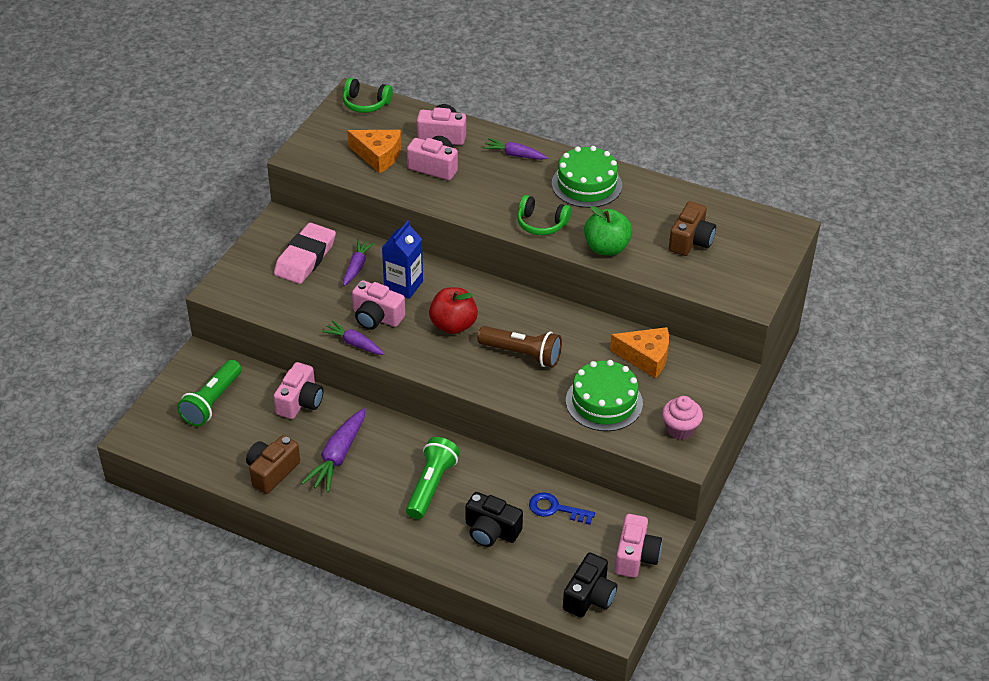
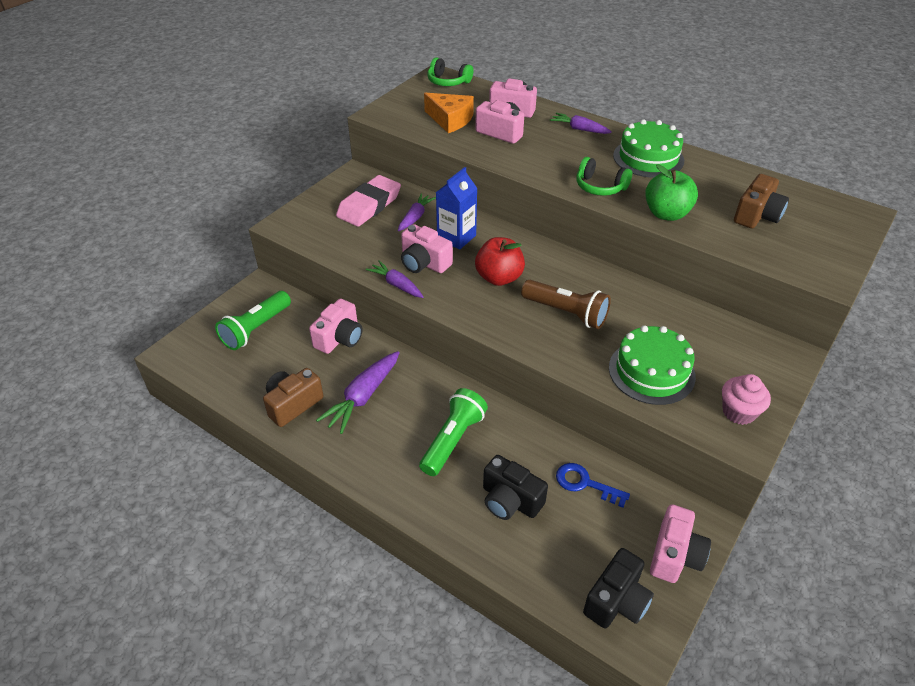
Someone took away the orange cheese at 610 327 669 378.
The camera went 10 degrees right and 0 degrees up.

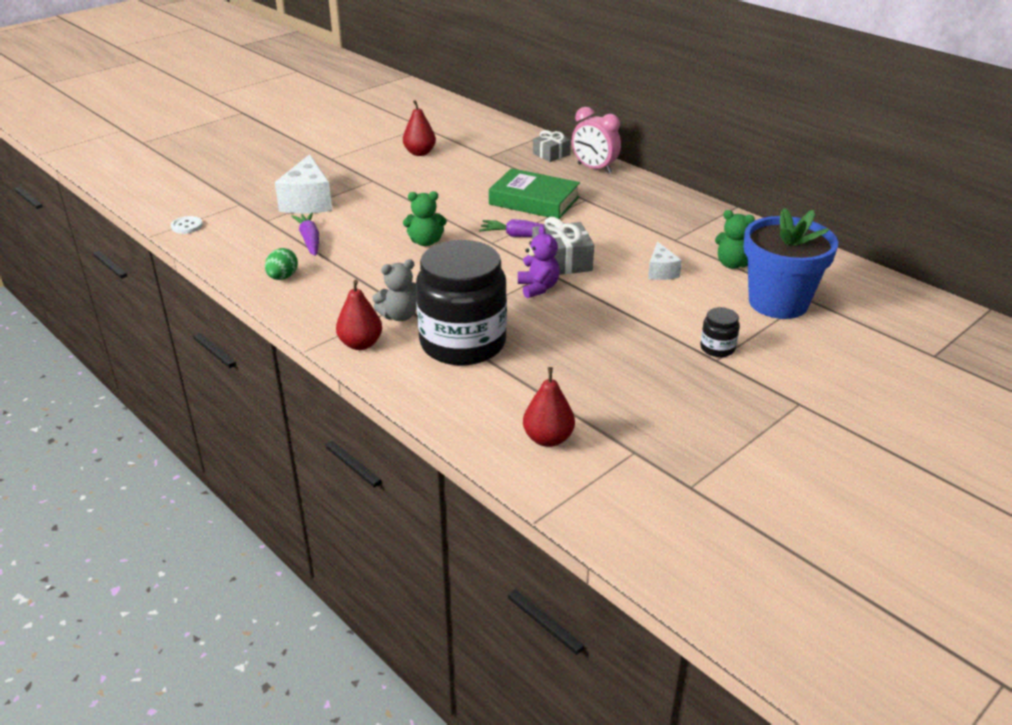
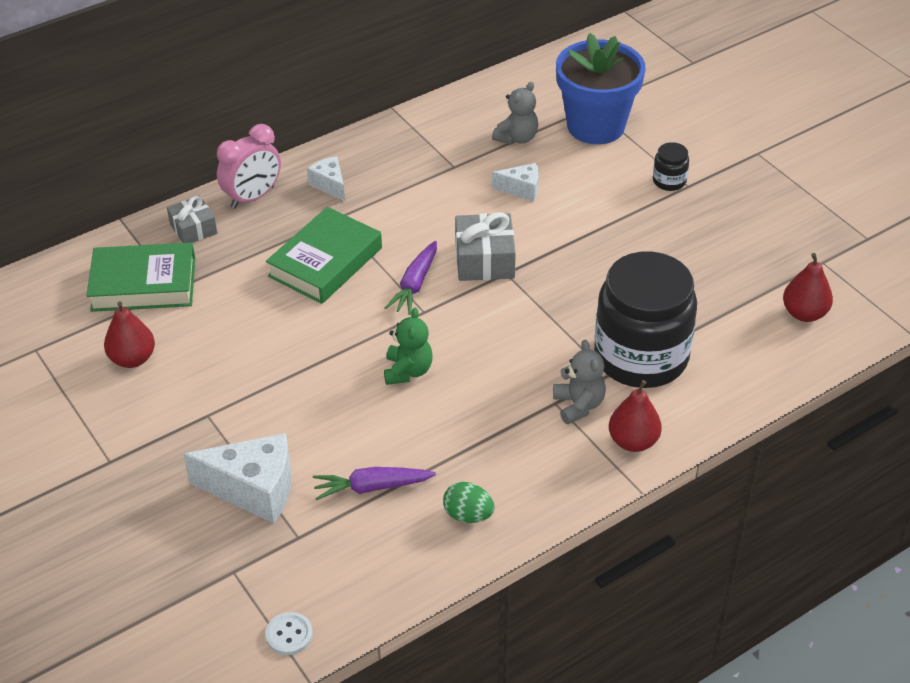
Someone put down the green book at 87 243 195 312.
Someone put down the white cheese at 307 156 345 201.
Someone repainted the green teddy bear at 715 210 755 269, which became the grey teddy bear at 492 82 538 145.
Someone took away the purple teddy bear at 518 226 560 298.
The camera went 80 degrees left and 10 degrees up.

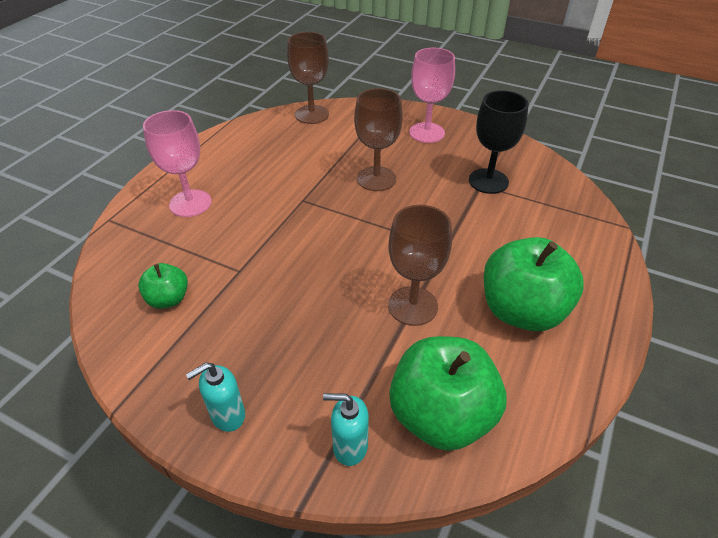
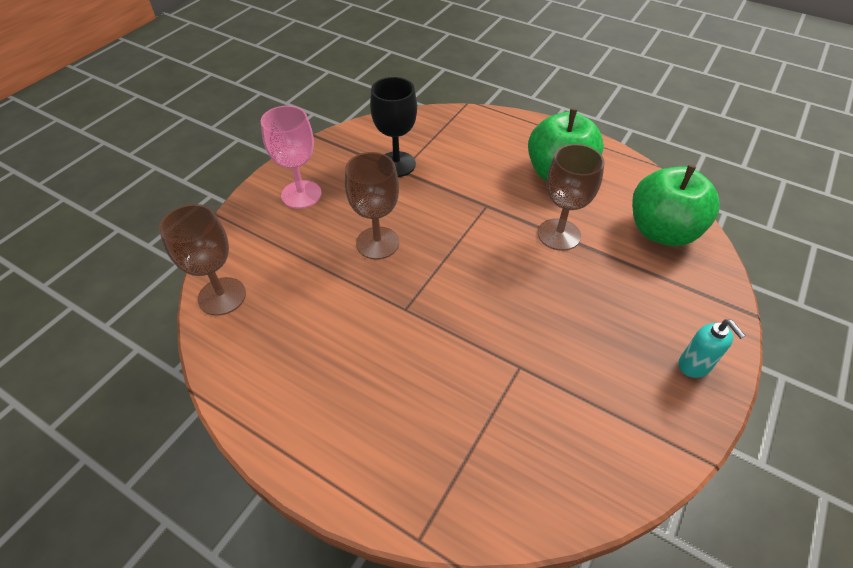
Someone took away the green apple at 138 263 188 309.
Someone took away the pink goblet at 143 110 212 217.
Someone took away the turquoise soap dispenser at 323 393 369 466.
The camera went 85 degrees left and 5 degrees up.

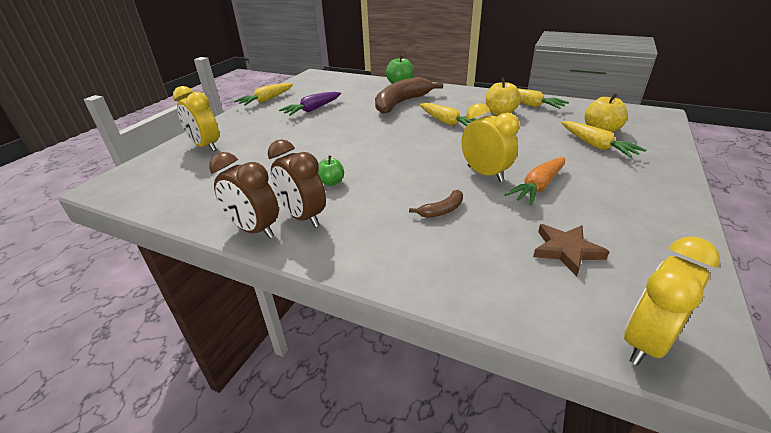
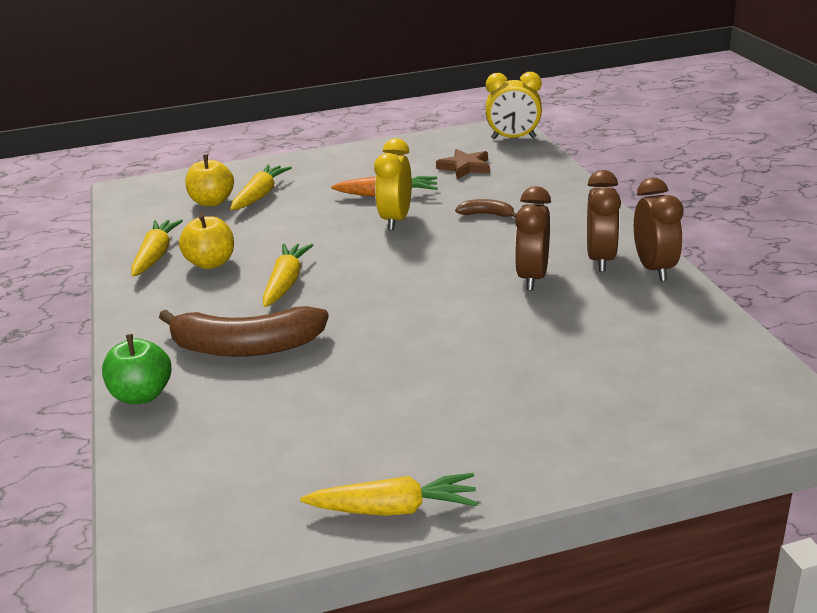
Someone swapped the green apple at 318 156 344 186 for the brown clock at 515 186 551 291.
Someone took away the yellow clock at 173 86 219 151.
Someone took away the purple carrot at 279 92 341 116.
The camera went 130 degrees left and 5 degrees down.

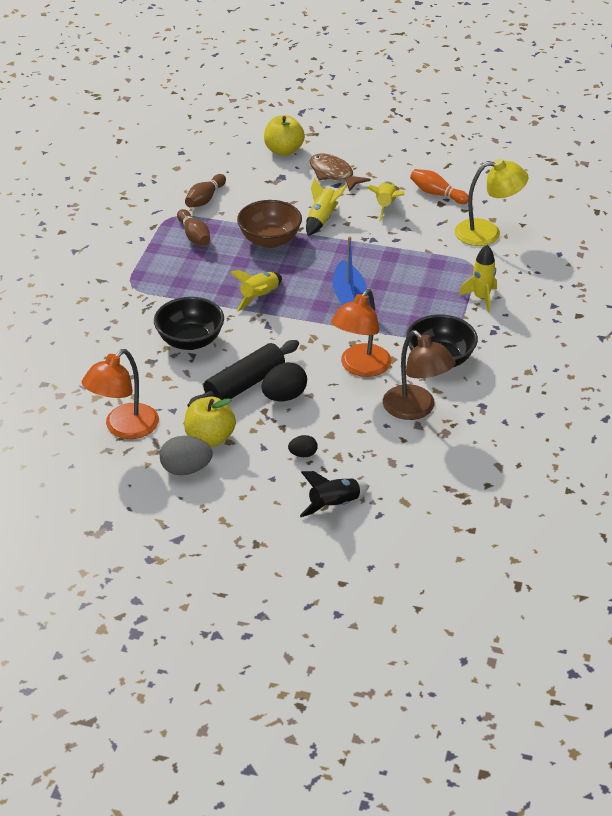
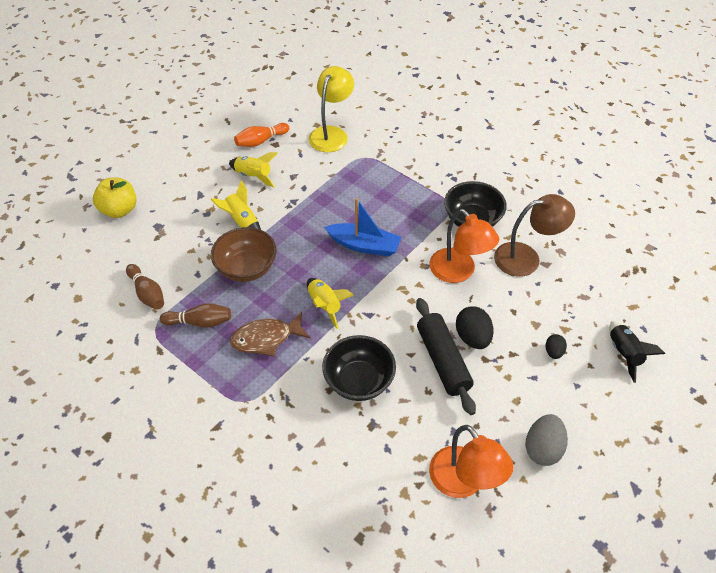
Someone carried the brown fish from 309 154 371 192 to 230 312 311 357.
Someone took away the yellow apple at 184 397 236 447.
Someone took away the yellow rocket at 459 245 497 312.
The camera went 65 degrees left and 10 degrees up.

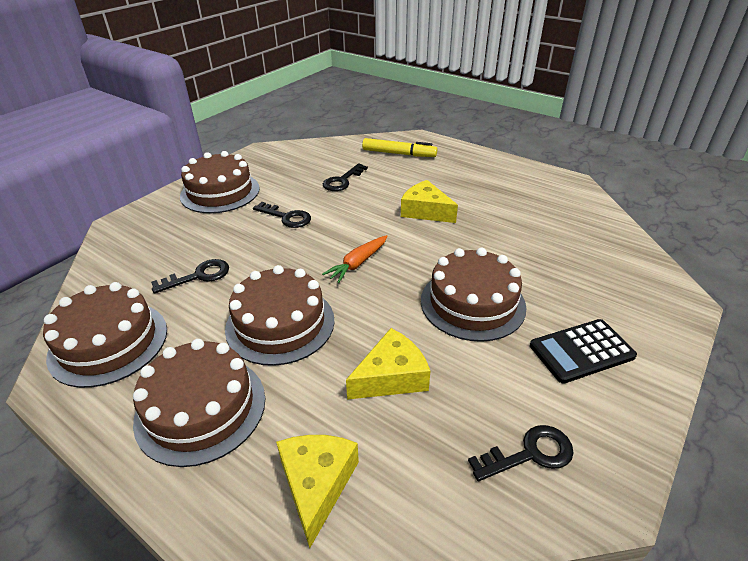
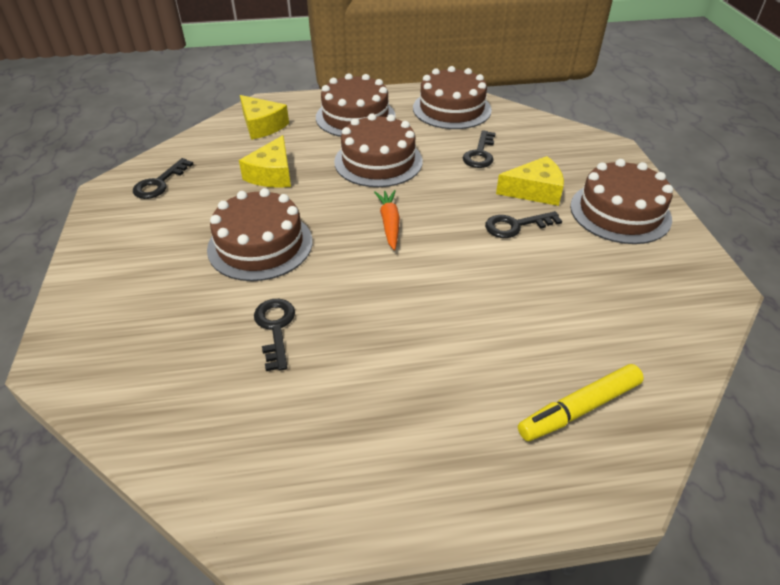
Someone carried the black key from 323 163 368 191 to 254 299 295 371.
Someone carried the yellow cheese from 401 180 458 223 to 496 156 564 206.
Someone took away the black calculator at 530 319 637 384.
The camera went 135 degrees right and 5 degrees up.

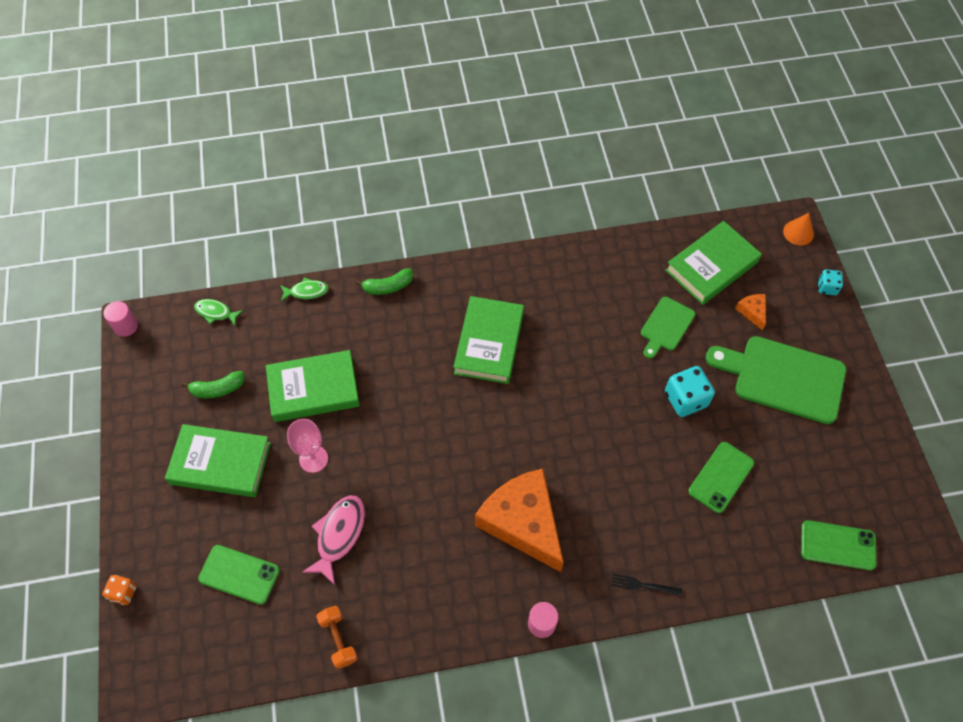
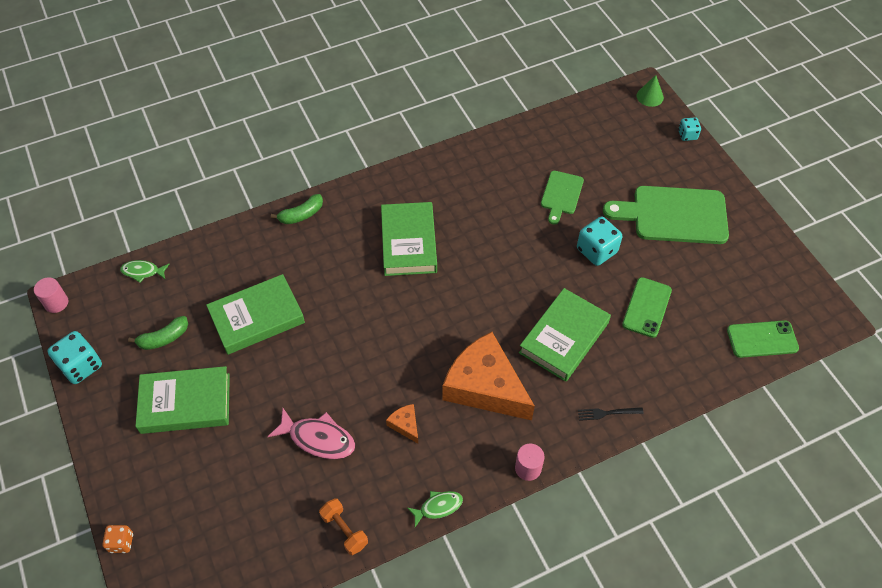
Someone put down the turquoise dice at 47 331 102 384.
Someone rotated the pink fish at 302 495 365 585 by 105 degrees clockwise.
Someone carried the orange cheese from 735 294 766 330 to 386 404 418 444.
Someone carried the green fish from 280 277 329 301 to 407 491 463 527.
Someone carried the green book from 665 221 762 305 to 519 288 611 382.
Someone repainted the orange cone at 783 213 814 245, which became the green cone at 637 75 664 107.
Someone took away the green phone at 198 545 280 604.
Someone took away the pink goblet at 287 419 328 473.
The camera went 15 degrees left and 5 degrees down.

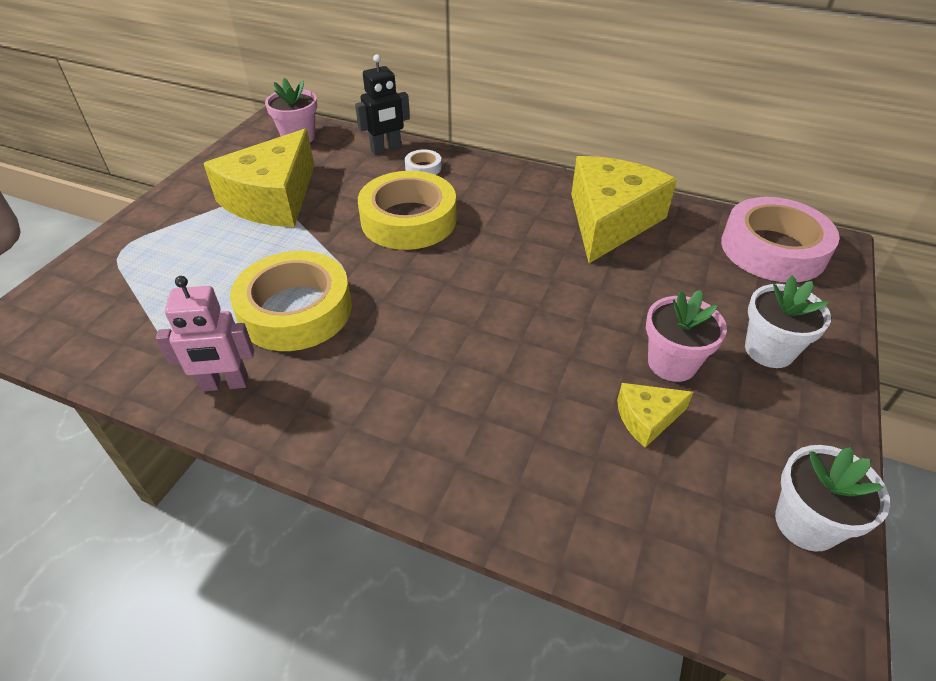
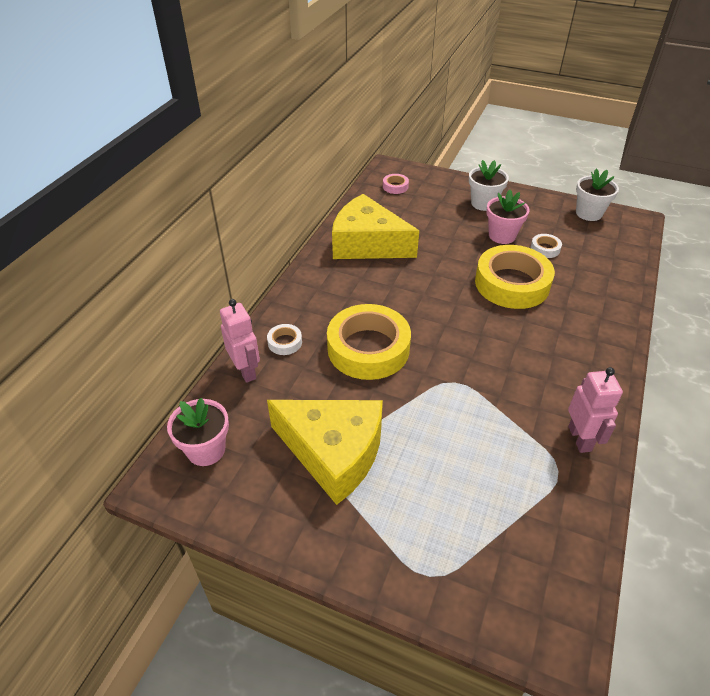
Someone repainted the black robot at 355 54 410 155, which became the pink robot at 220 299 260 383.
Someone scaled the pink tape at 721 197 840 282 by 0.42.
Someone carried the yellow tape from 230 251 352 351 to 475 245 555 309.
Someone swapped the yellow cheese at 617 383 694 447 for the white tape at 531 234 562 258.
The camera went 90 degrees left and 0 degrees up.

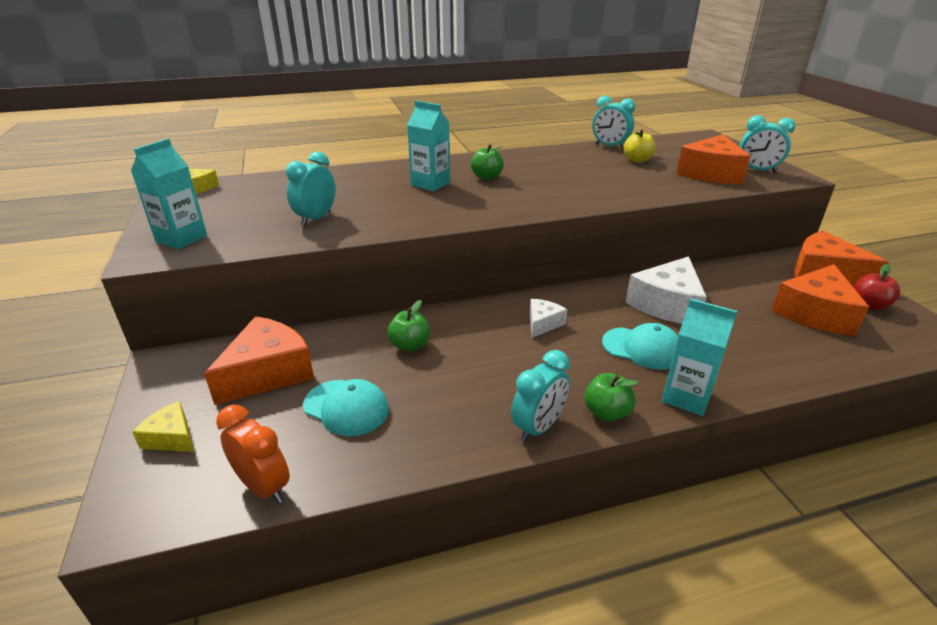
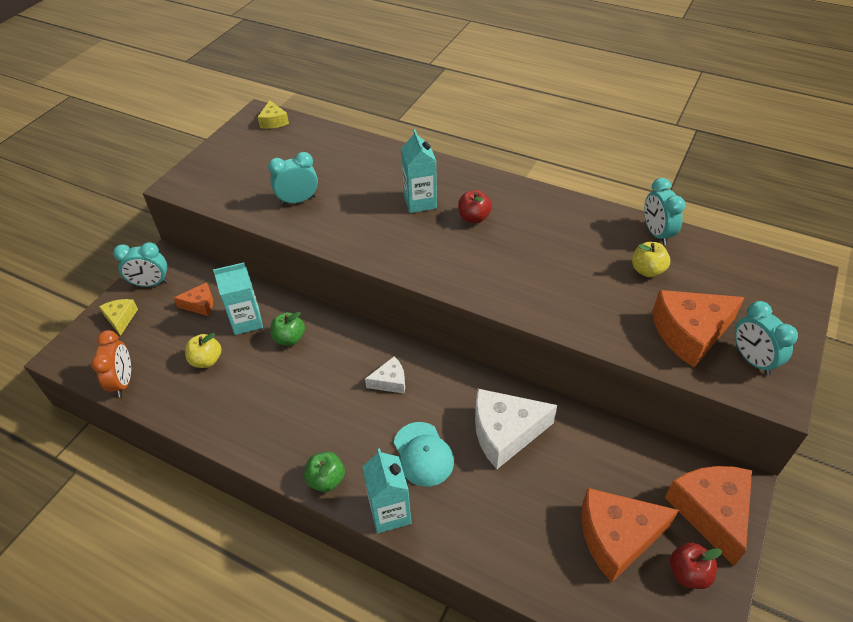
Someone carried the turquoise clock from 511 350 570 442 to 113 242 168 287.
Someone scaled the orange cheese at 204 316 314 405 by 0.52.
Someone swapped the turquoise cap at 303 379 389 436 for the yellow apple at 185 333 221 368.
Someone carried the turquoise carton from 131 139 207 249 to 213 262 263 335.
Someone repainted the green apple at 471 144 504 180, which became the red apple at 458 190 492 223.
The camera went 45 degrees right and 15 degrees up.

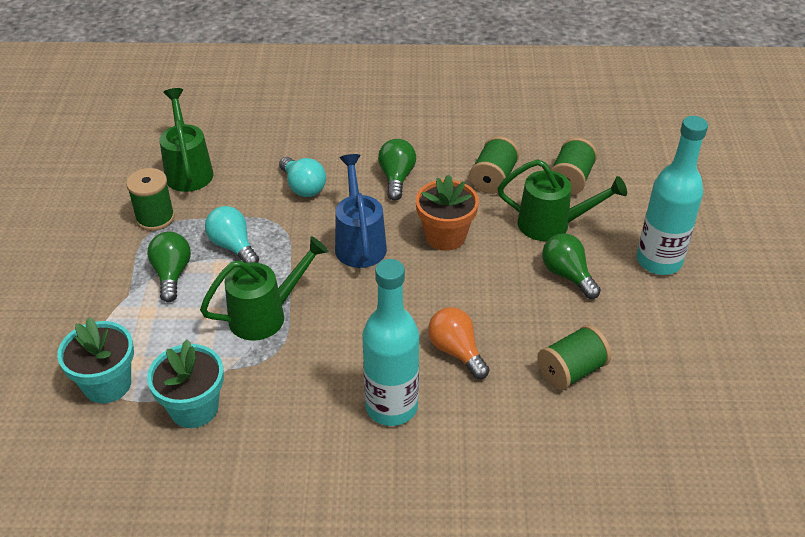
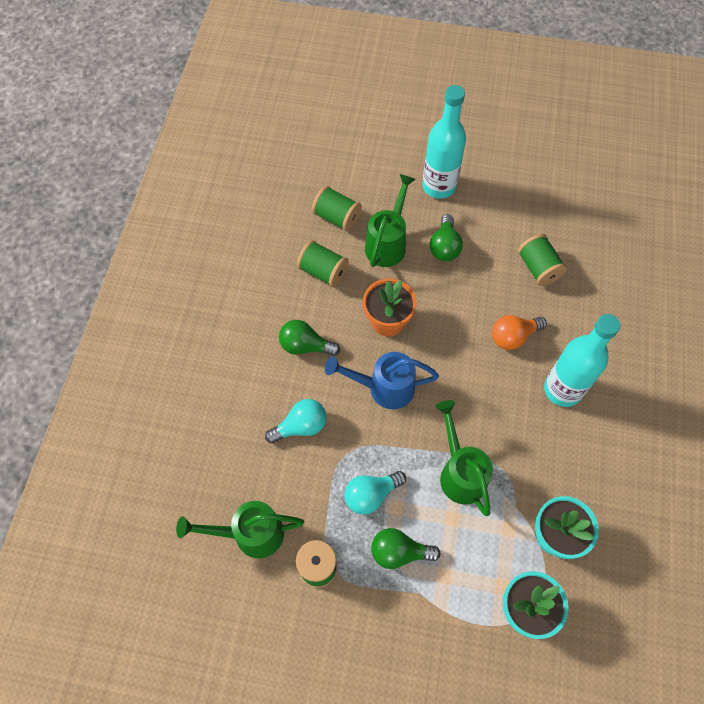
Someone rotated the green light bulb at 542 233 601 299 by 60 degrees counterclockwise.
The camera went 80 degrees left and 20 degrees up.

